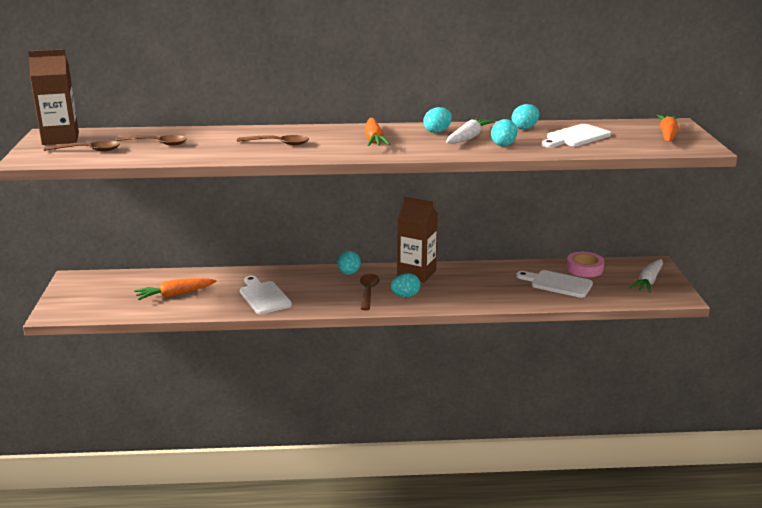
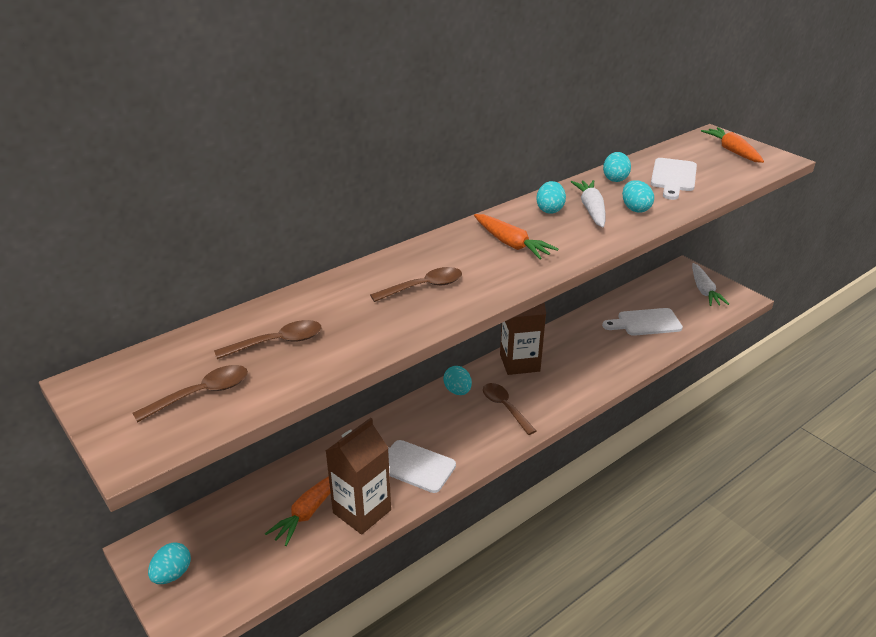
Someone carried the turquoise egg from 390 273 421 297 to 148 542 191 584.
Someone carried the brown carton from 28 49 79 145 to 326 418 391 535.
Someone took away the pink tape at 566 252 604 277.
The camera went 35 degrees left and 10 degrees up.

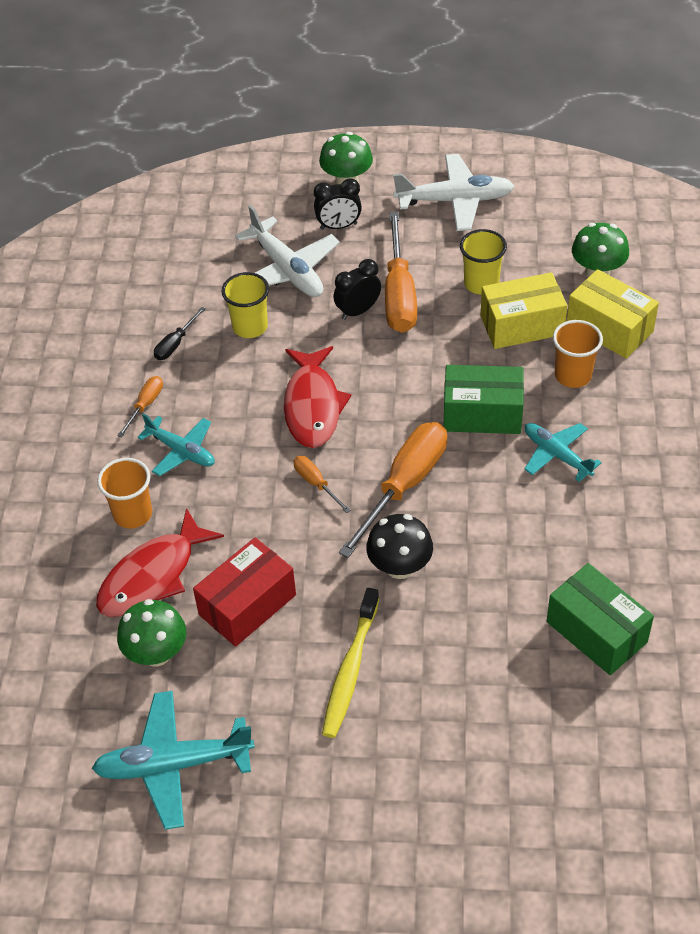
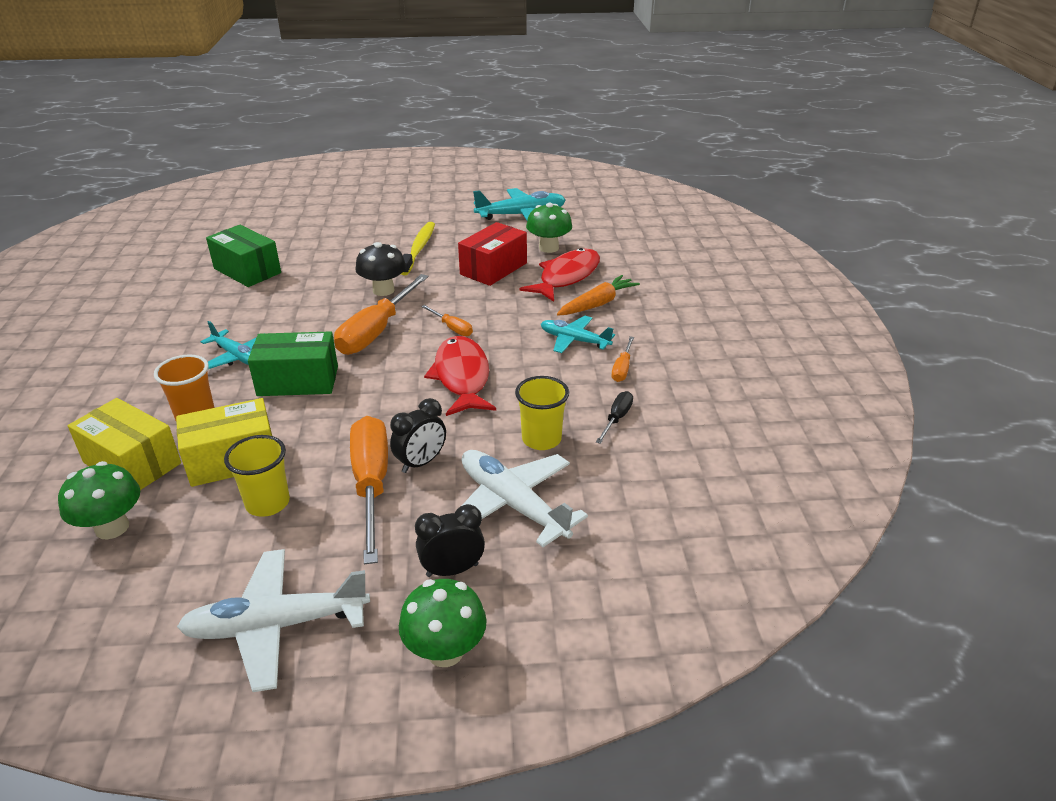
Someone swapped the orange cup at 97 458 152 528 for the orange carrot at 557 275 640 316.
The camera went 170 degrees right and 15 degrees down.

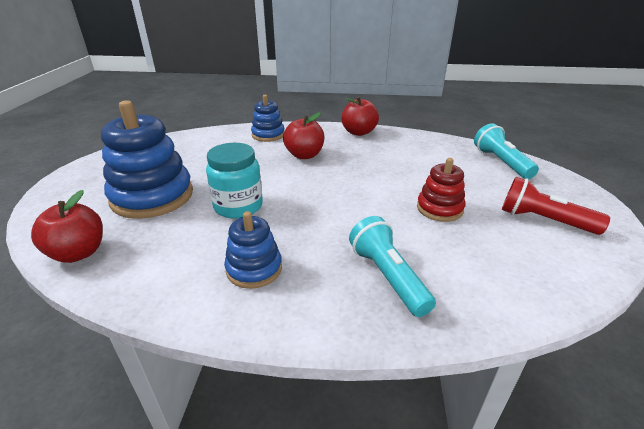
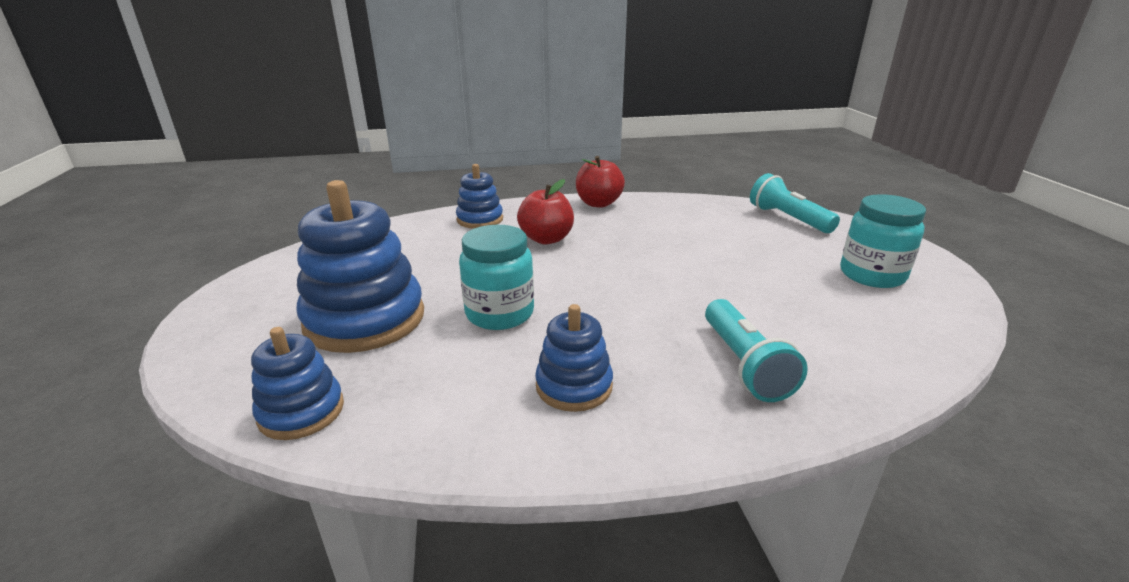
Someone swapped the red apple at 31 190 103 263 for the blue stacking toy at 251 327 344 440.
Someone rotated the turquoise flashlight at 349 216 436 317 by 150 degrees counterclockwise.
Someone swapped the red flashlight at 502 177 610 235 for the turquoise jar at 840 194 926 288.
Someone took away the red stacking toy at 417 158 465 222.
The camera went 15 degrees left and 5 degrees down.

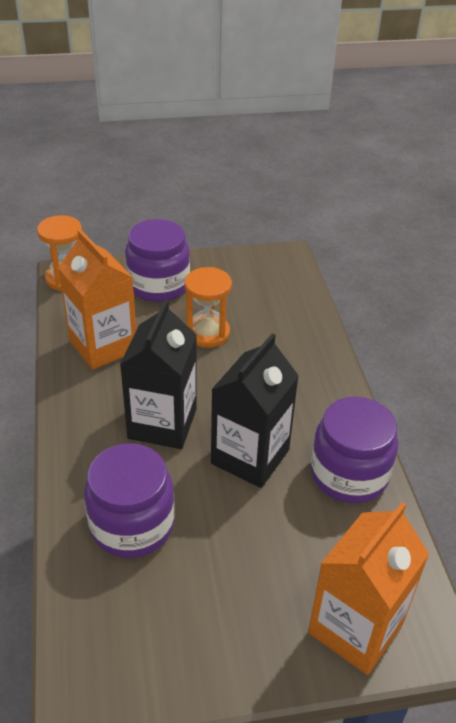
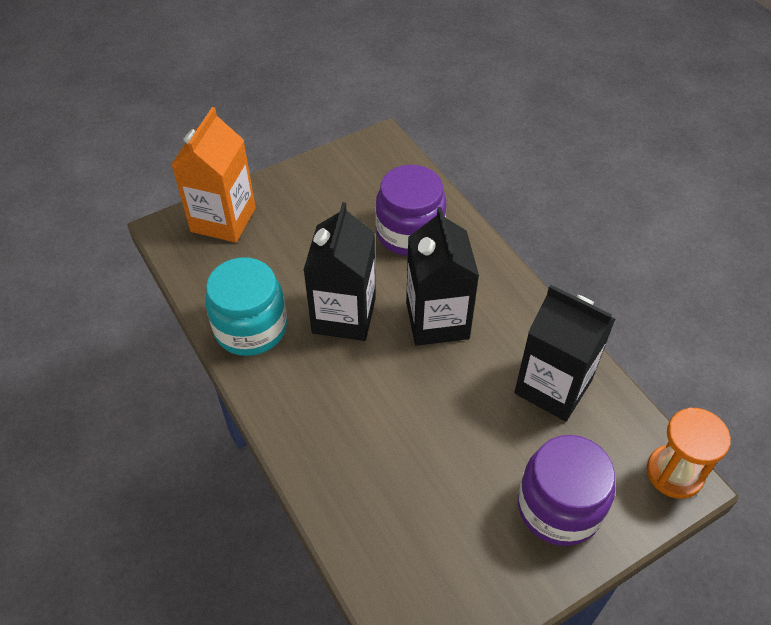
Someone repainted the purple jar at 311 397 398 503, which became the turquoise jar at 205 257 287 356.
Someone repainted the orange carton at 58 229 136 370, which became the black carton at 514 285 615 421.
Someone took away the orange hourglass at 184 267 232 348.
The camera went 160 degrees right and 10 degrees up.

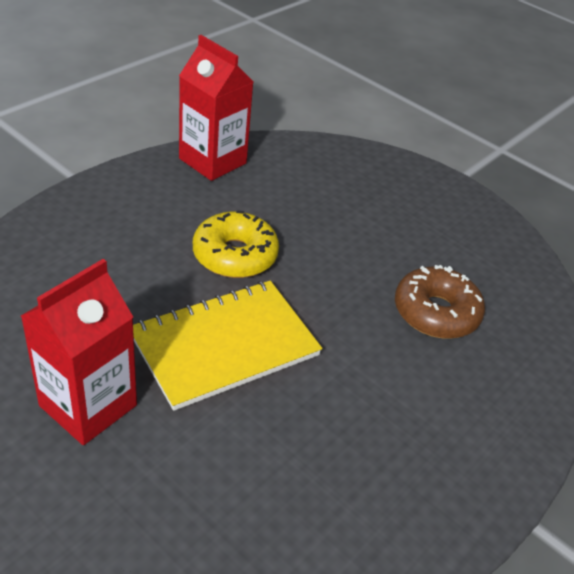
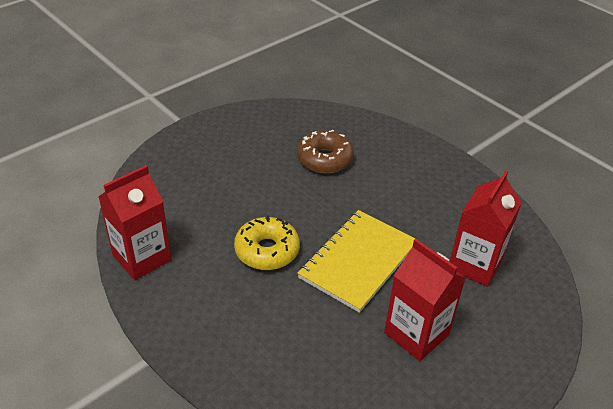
Someone rotated the yellow notebook at 133 281 322 411 by 60 degrees clockwise.
Someone put down the red carton at 450 170 522 287.
The camera went 80 degrees left and 0 degrees up.

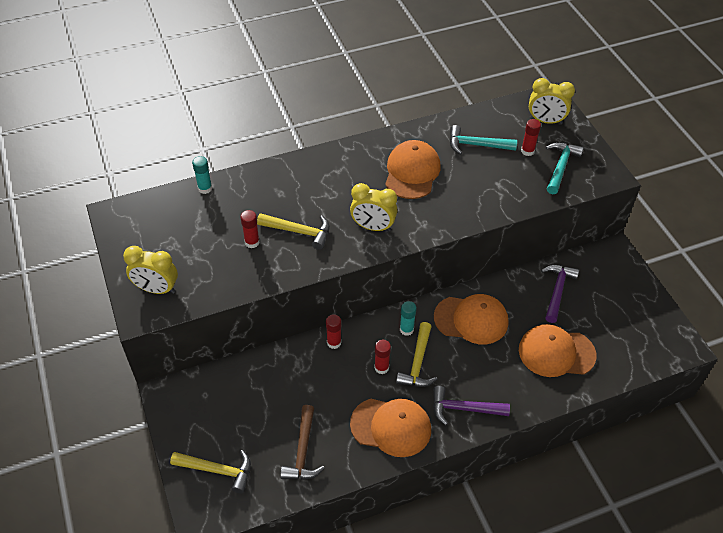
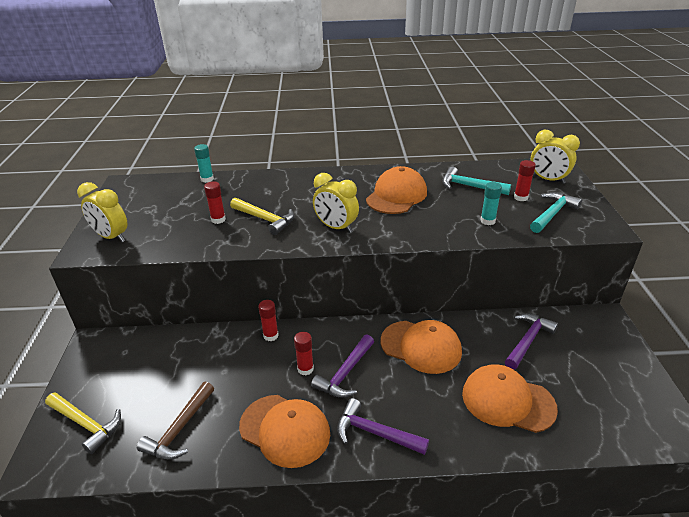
Someone repainted the yellow hammer at 396 322 437 387, which became the purple hammer at 311 335 374 398.
Someone carried the turquoise glue stick from 400 301 417 336 to 480 182 502 225.
The camera went 20 degrees right and 15 degrees down.

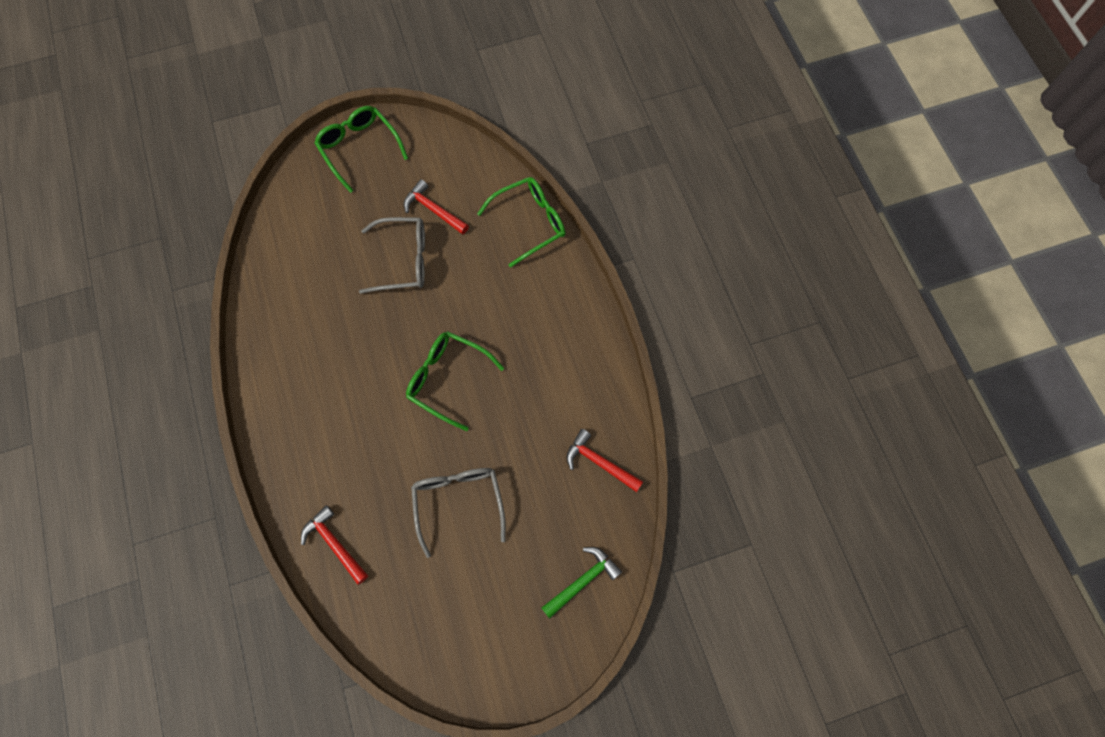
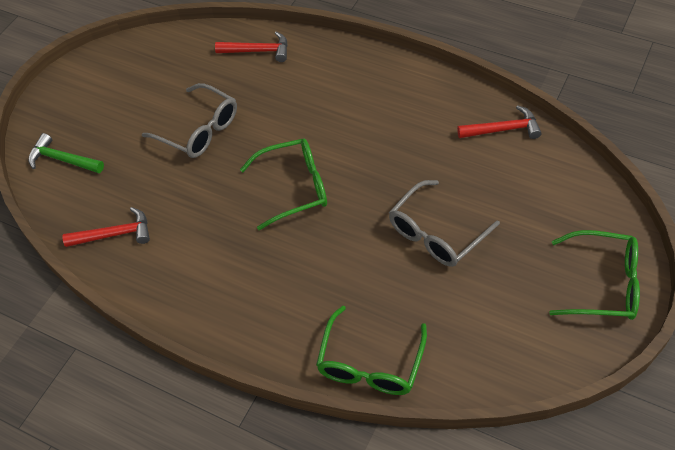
Someone rotated the green hammer at 541 547 622 619 by 105 degrees clockwise.
Someone carried the red hammer from 404 179 469 235 to 457 105 542 139.
The camera went 140 degrees right and 15 degrees down.

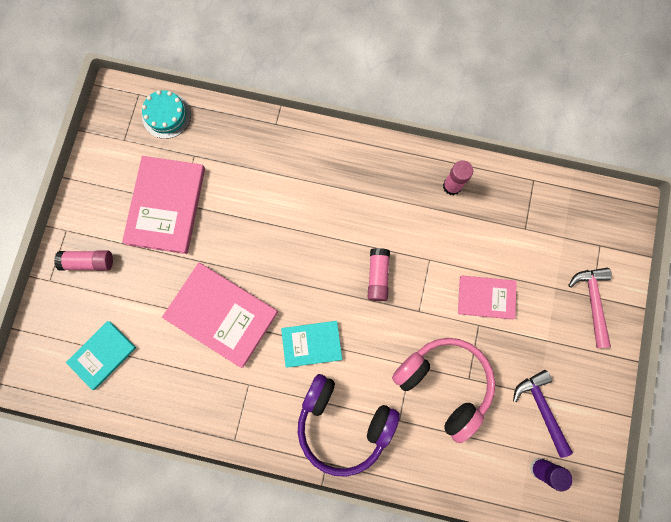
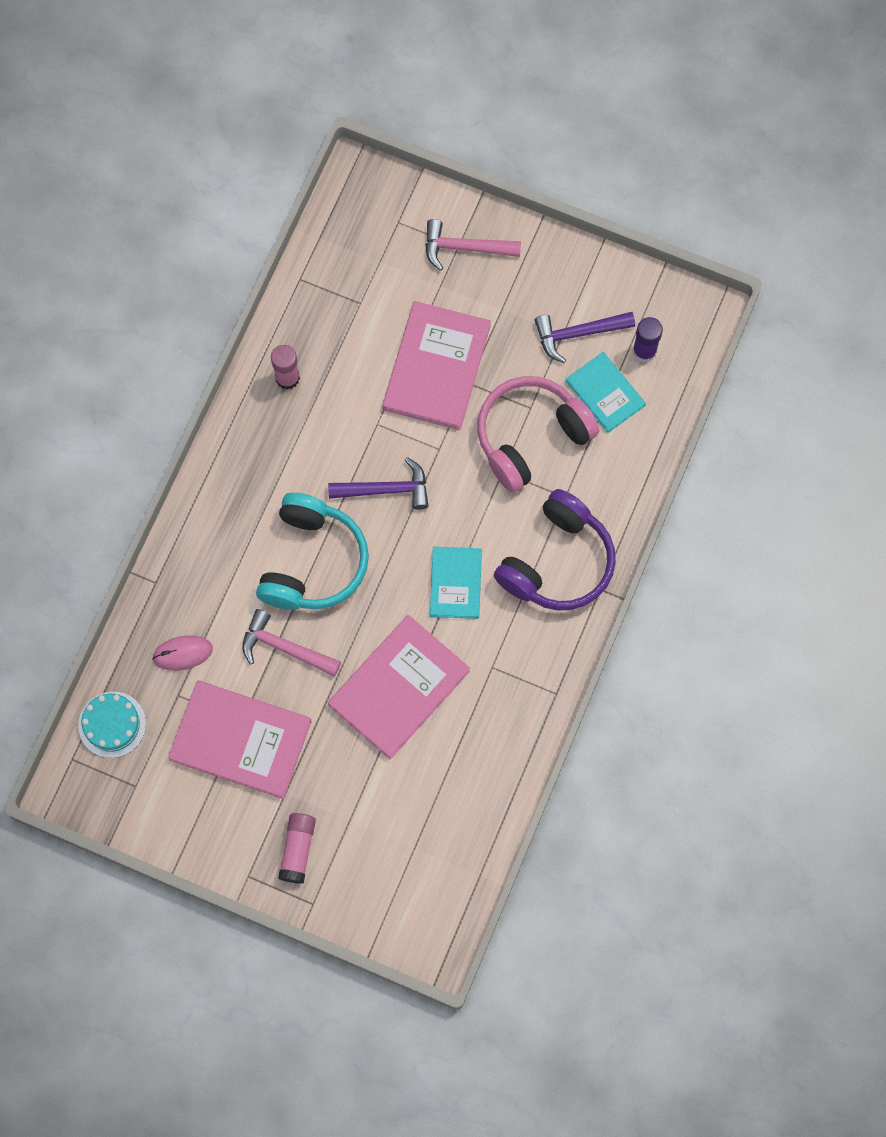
Someone put down the pink mouse at 152 635 213 671.
Someone put down the pink hammer at 242 609 341 677.
Someone put down the turquoise headphones at 256 493 369 610.
Someone swapped the pink glue stick at 367 248 390 301 for the purple hammer at 328 457 428 510.
Someone scaled the pink book at 458 276 517 319 by 1.68.
Someone carried the turquoise book from 66 321 136 390 to 566 352 646 433.
The camera went 80 degrees left and 5 degrees down.

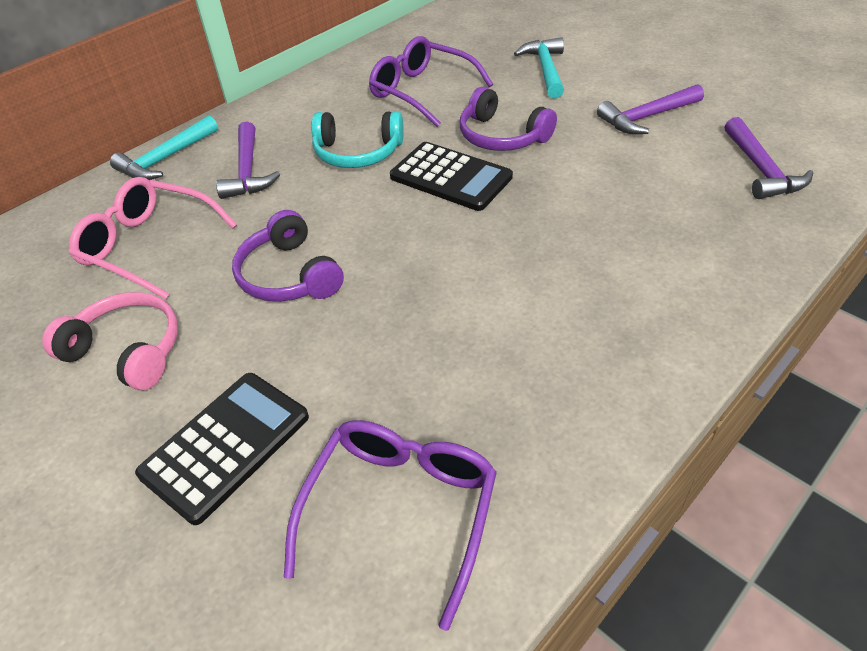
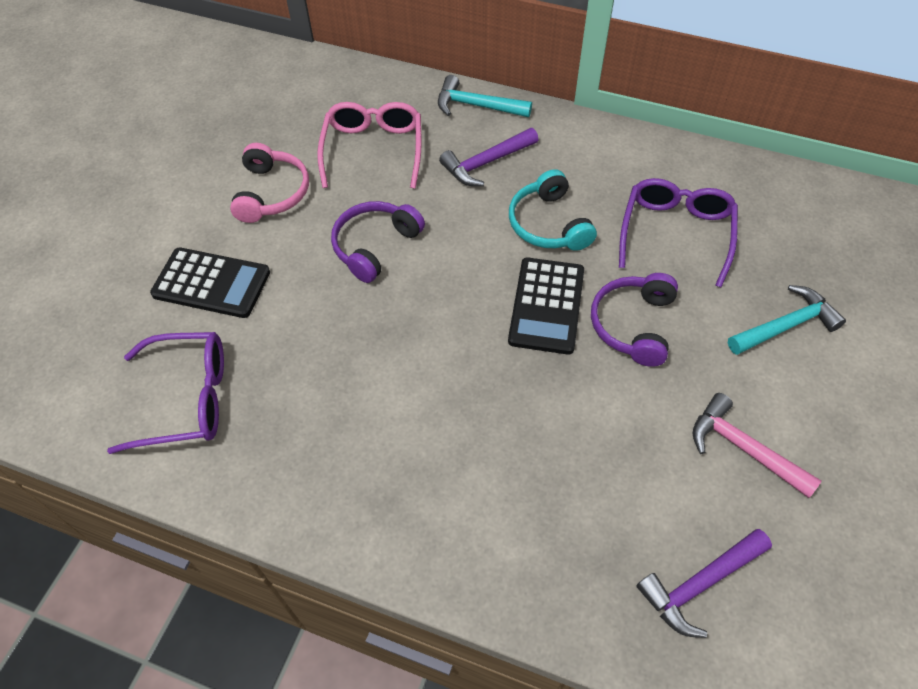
Someone repainted the purple hammer at 597 84 704 134, which became the pink hammer at 693 393 821 498.
The camera went 65 degrees right and 10 degrees up.

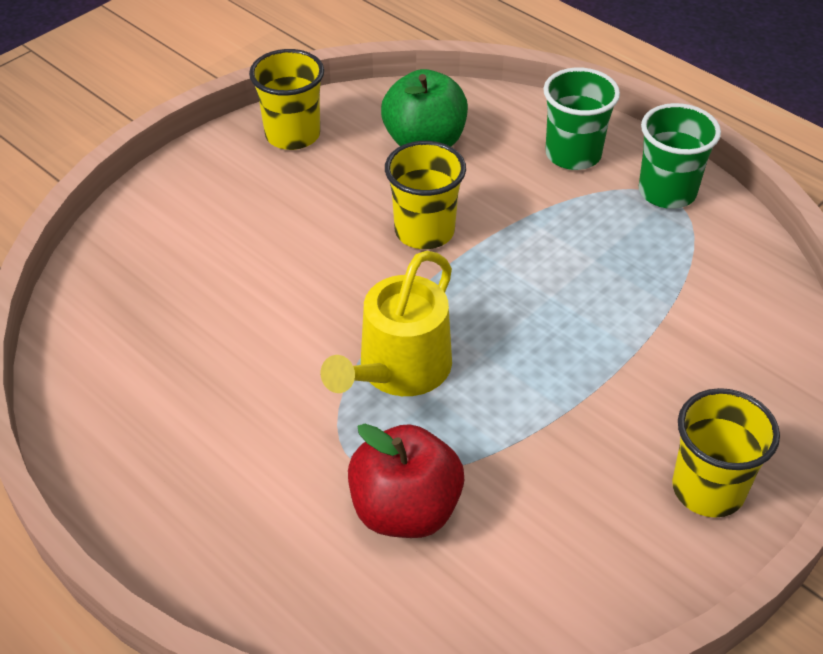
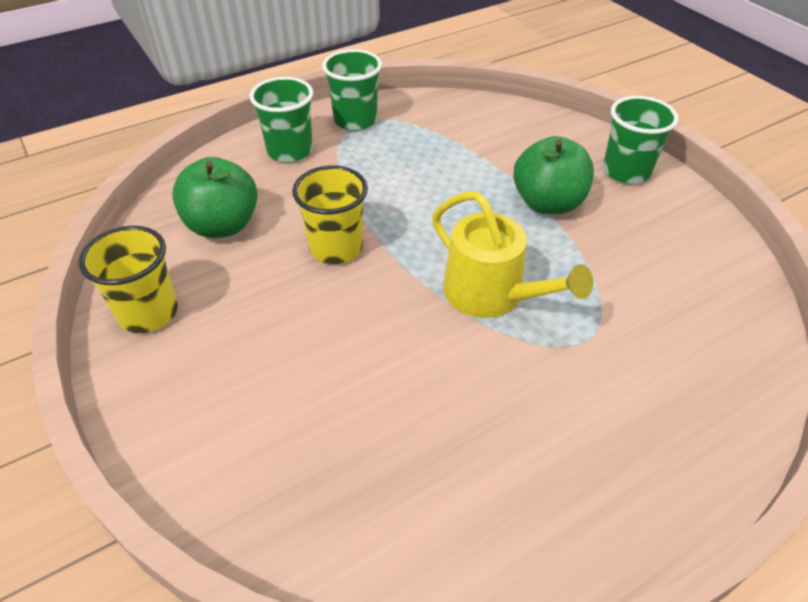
Someone put down the green apple at 513 136 594 214.
Someone repainted the yellow cup at 672 388 780 518, which became the green cup at 603 96 679 184.
Someone took away the red apple at 348 424 464 538.
The camera went 75 degrees left and 0 degrees up.

